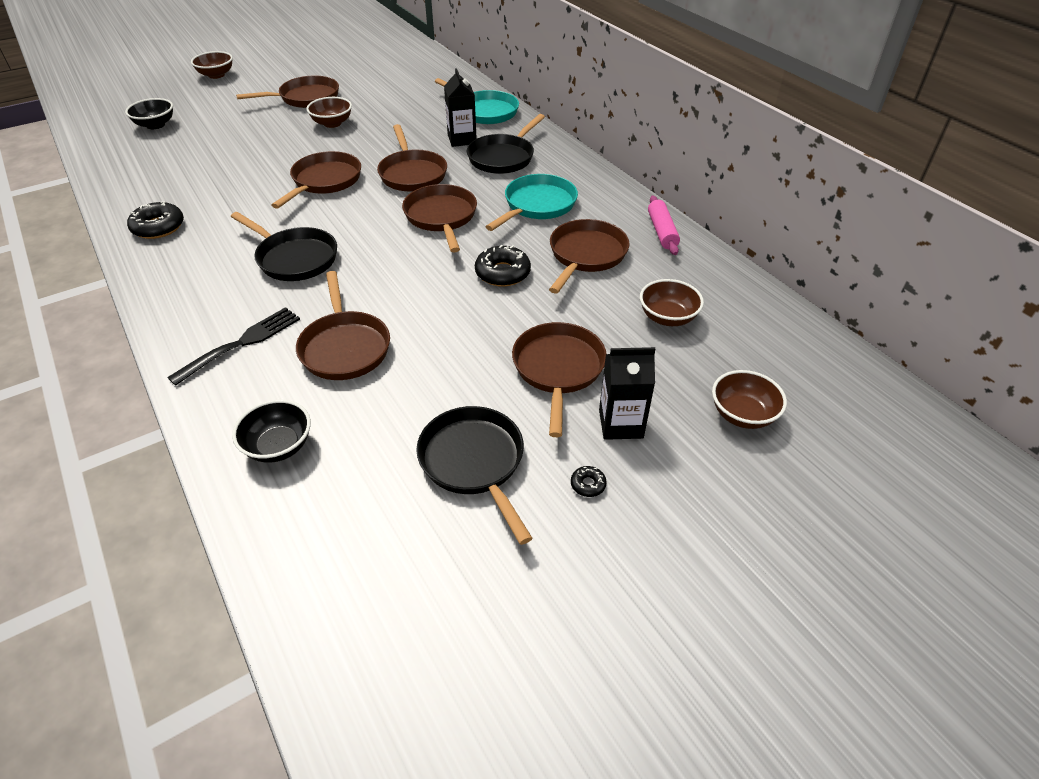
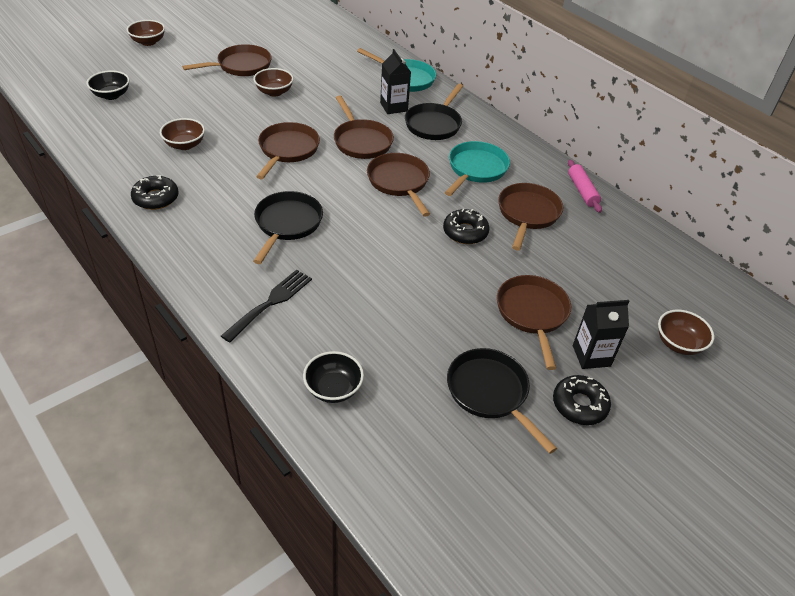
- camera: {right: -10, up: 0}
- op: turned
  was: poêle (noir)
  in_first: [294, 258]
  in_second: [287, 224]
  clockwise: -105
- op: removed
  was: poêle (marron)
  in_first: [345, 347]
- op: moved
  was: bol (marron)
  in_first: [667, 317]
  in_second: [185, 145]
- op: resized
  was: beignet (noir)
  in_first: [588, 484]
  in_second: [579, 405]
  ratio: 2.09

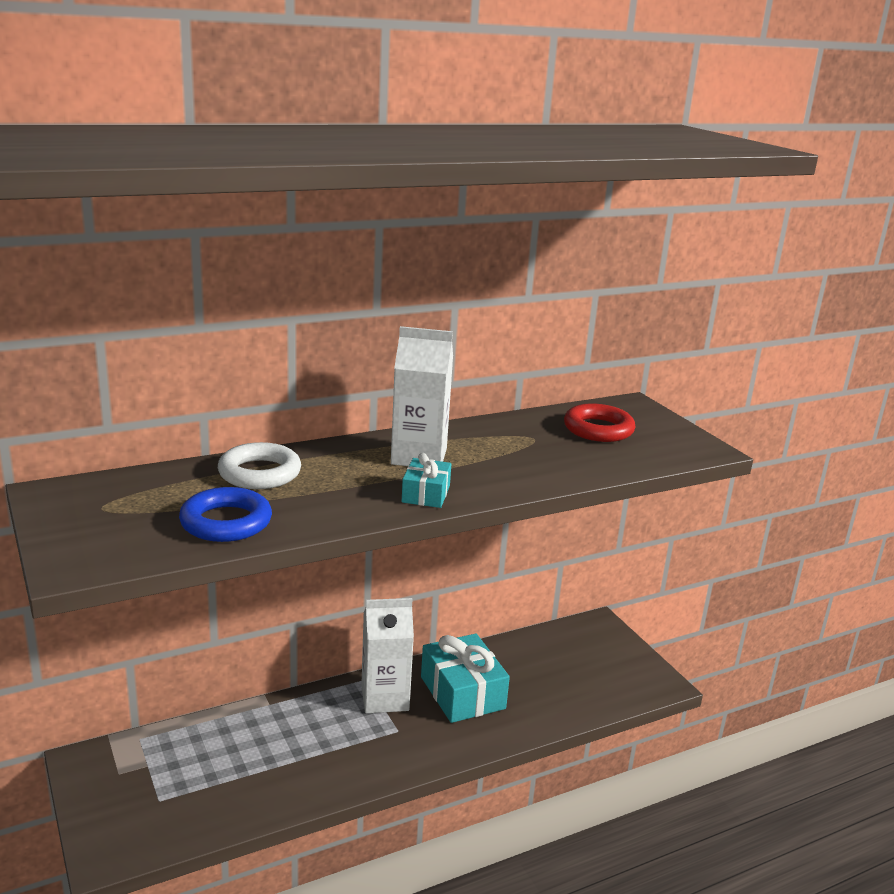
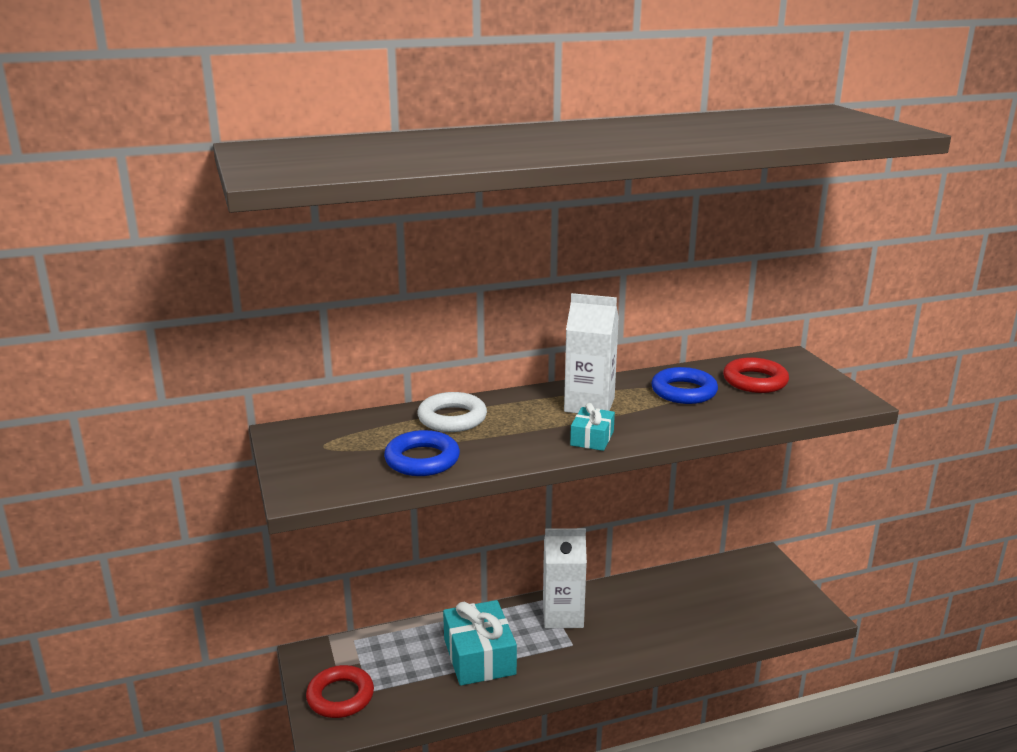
- camera: {right: 10, up: 0}
- op: moved
  was: cadeau (turquoise)
  in_first: [462, 692]
  in_second: [479, 656]
- op: added
  now: anneau (bleu)
  in_second: [683, 391]
- op: added
  now: anneau (rouge)
  in_second: [340, 696]

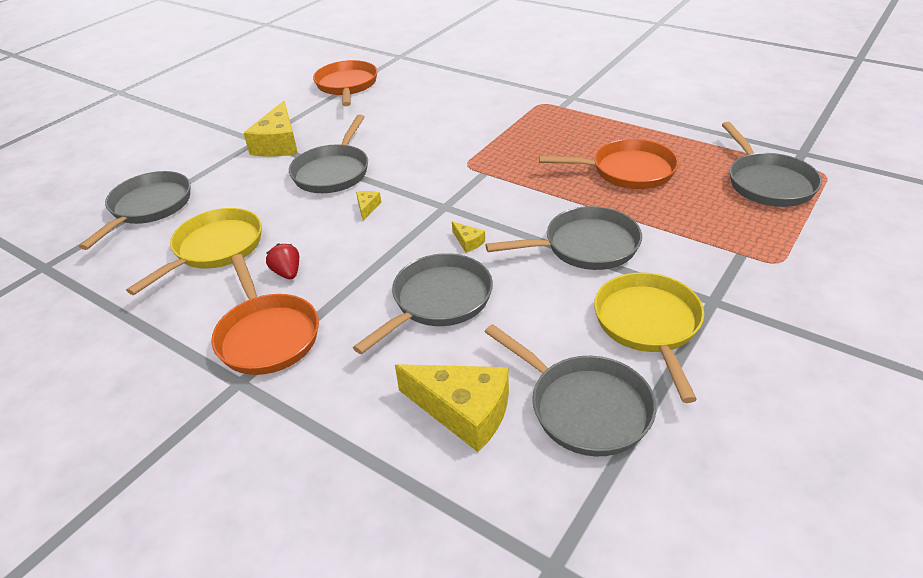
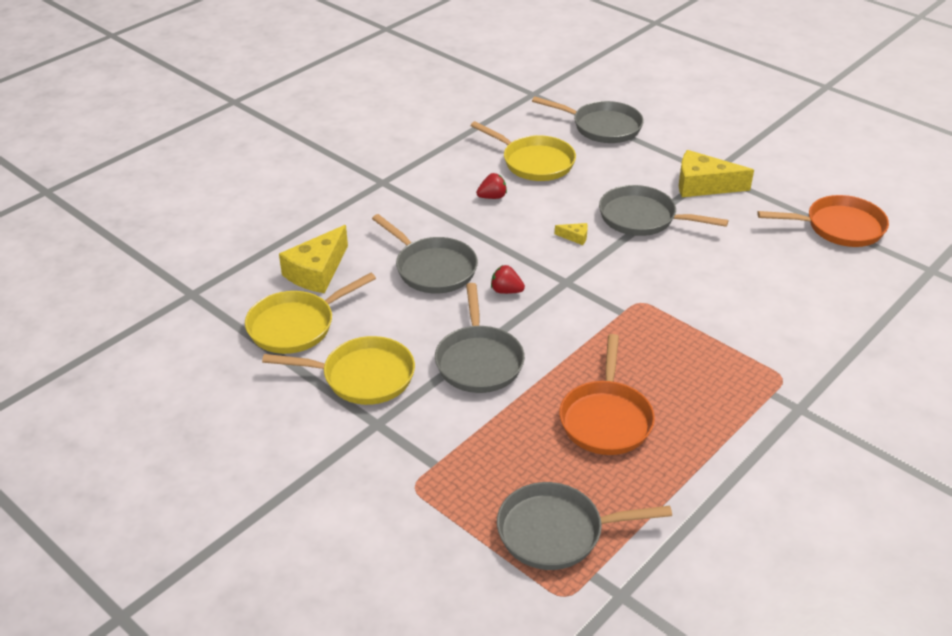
- camera: {right: 95, up: 0}
- op: replaced
  was: fromage (jaune)
  now: fraise (rouge)
  in_first: [468, 242]
  in_second: [506, 291]
- op: removed
  was: poêle (orange)
  in_first: [267, 335]
- op: recoloured
  was: poêle (gris)
  now: poêle (jaune)
  in_first: [584, 407]
  in_second: [296, 326]

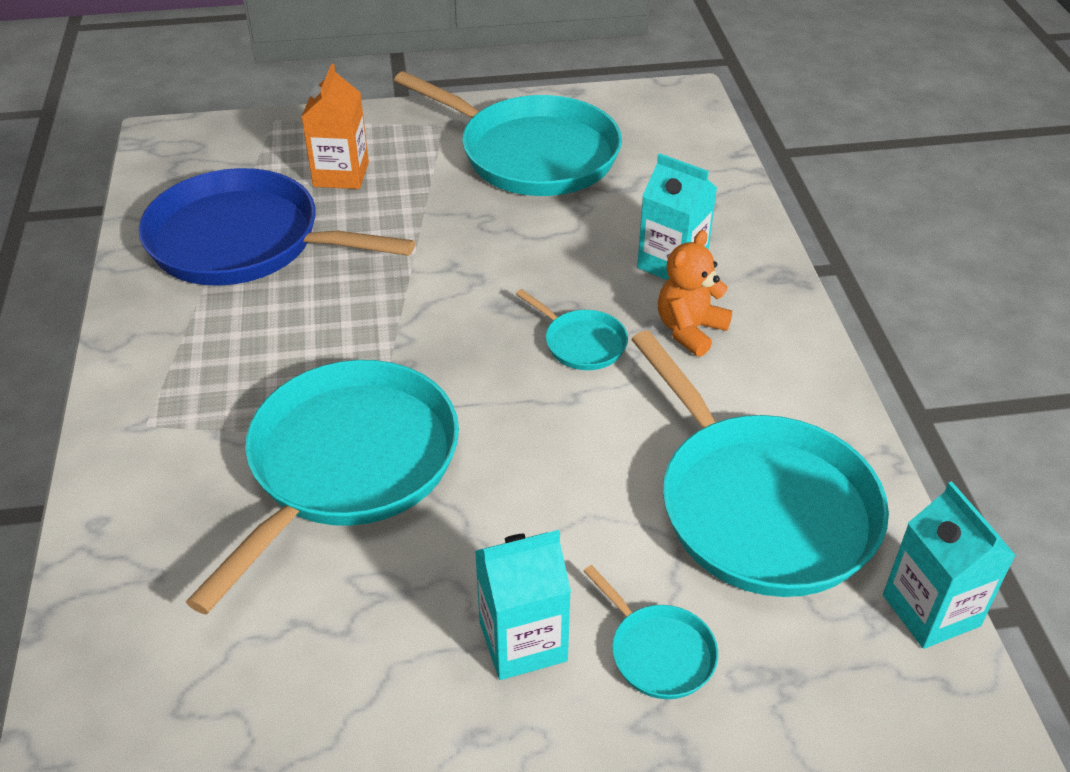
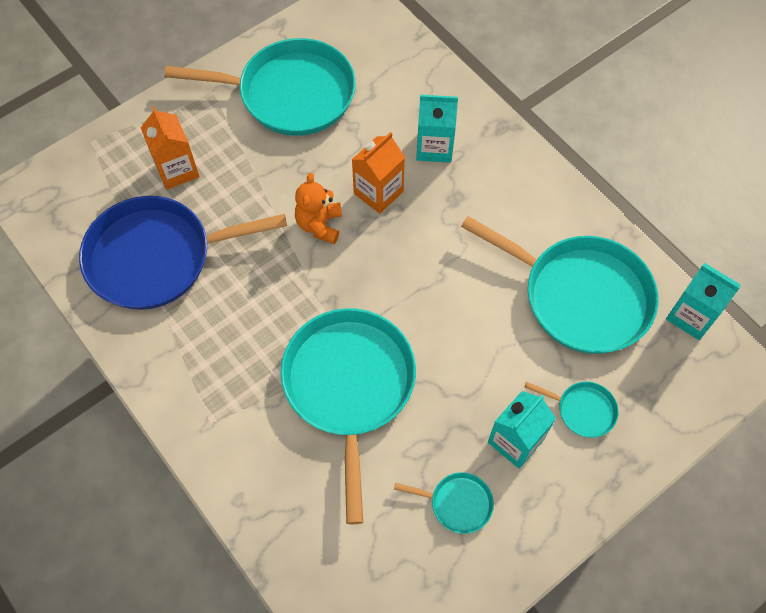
- camera: {right: -30, up: 20}
- op: moved
  was: ours en peluche (orange)
  in_first: [690, 330]
  in_second: [319, 225]
- op: moved
  was: poêle (turquoise)
  in_first: [582, 343]
  in_second: [457, 503]
- op: added
  now: brique de lait (orange)
  in_second: [378, 192]

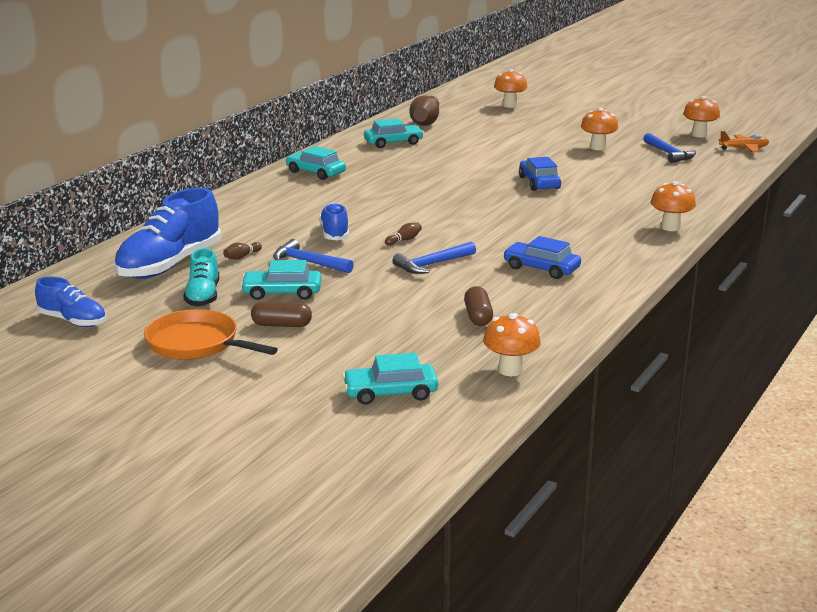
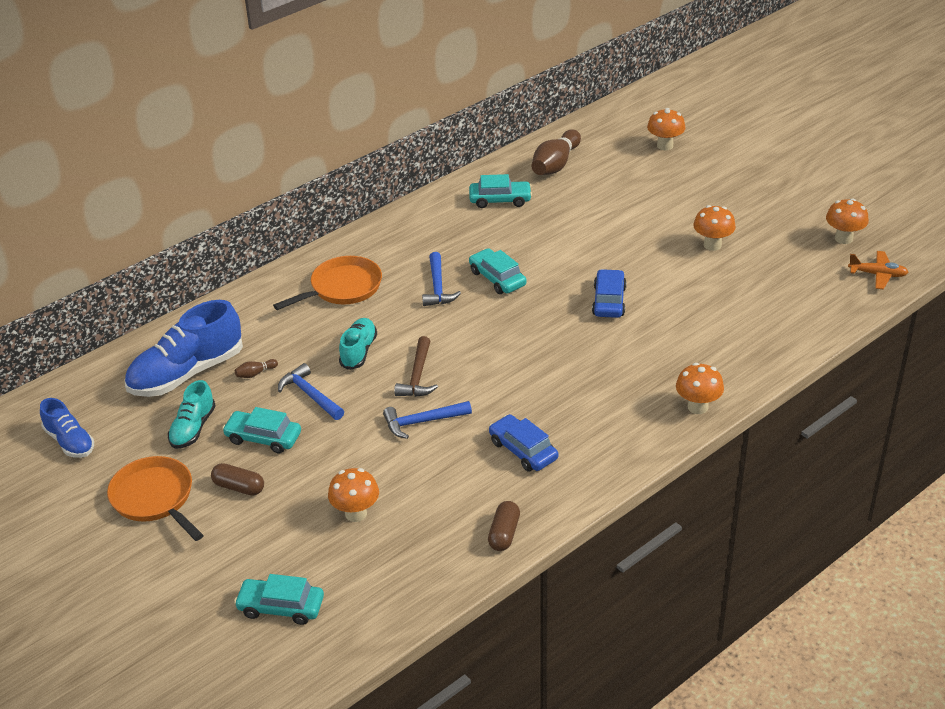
- camera: {right: 20, up: 15}
- op: moved
  was: marteau (bleu)
  in_first: [669, 154]
  in_second: [438, 287]
- op: moved
  was: voiture (turquoise)
  in_first: [316, 172]
  in_second: [497, 278]
- op: recoloured
  was: chaussure (bleu)
  now: chaussure (turquoise)
  in_first: [334, 233]
  in_second: [358, 351]
- op: replaced
  was: quille (marron)
  now: marteau (marron)
  in_first: [404, 240]
  in_second: [417, 376]
- op: moved
  was: gélule (marron)
  in_first: [478, 316]
  in_second: [504, 534]
- op: moved
  was: champignon (orange)
  in_first: [510, 370]
  in_second: [356, 513]
- op: added
  now: poêle (orange)
  in_second: [342, 288]

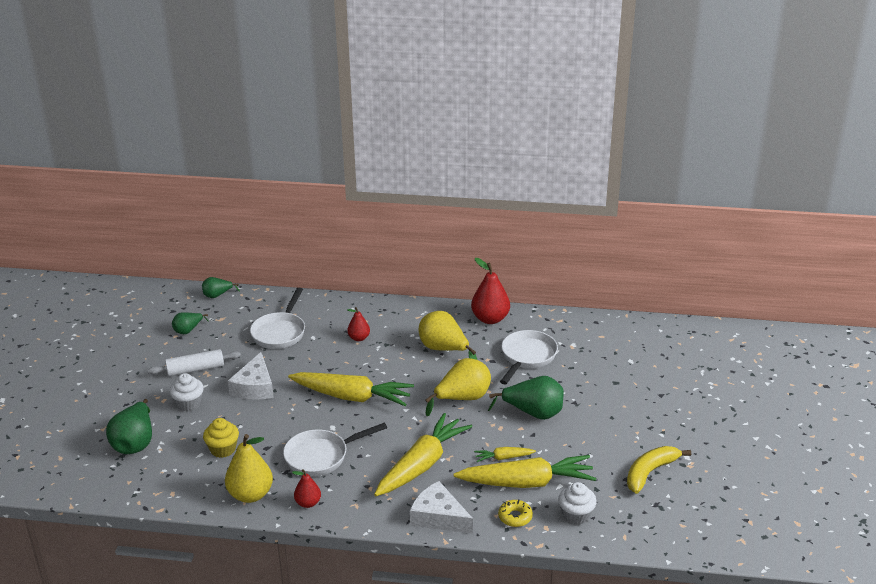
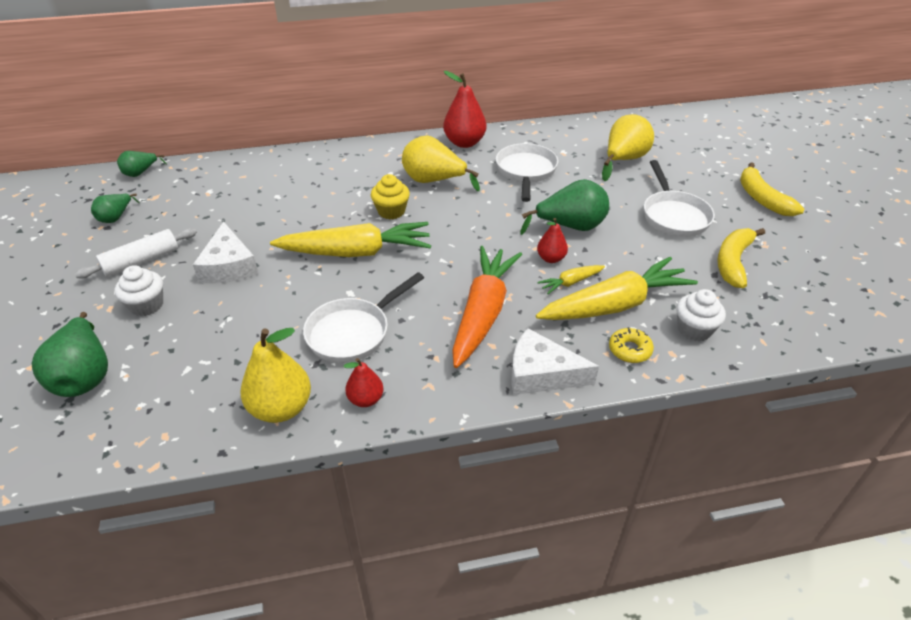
- camera: {right: -20, up: 10}
- op: moved
  was: poêle (blanc)
  in_first: [280, 332]
  in_second: [674, 215]
- op: moved
  was: poire (rouge)
  in_first: [359, 338]
  in_second: [551, 258]
- op: moved
  was: poire (jaune)
  in_first: [462, 399]
  in_second: [623, 160]
- op: recoloured
  was: carotte (jaune)
  now: carotte (orange)
  in_first: [422, 464]
  in_second: [483, 312]
- op: moved
  was: muffin (jaune)
  in_first: [223, 449]
  in_second: [391, 211]
- op: added
  now: banane (jaune)
  in_second: [762, 198]

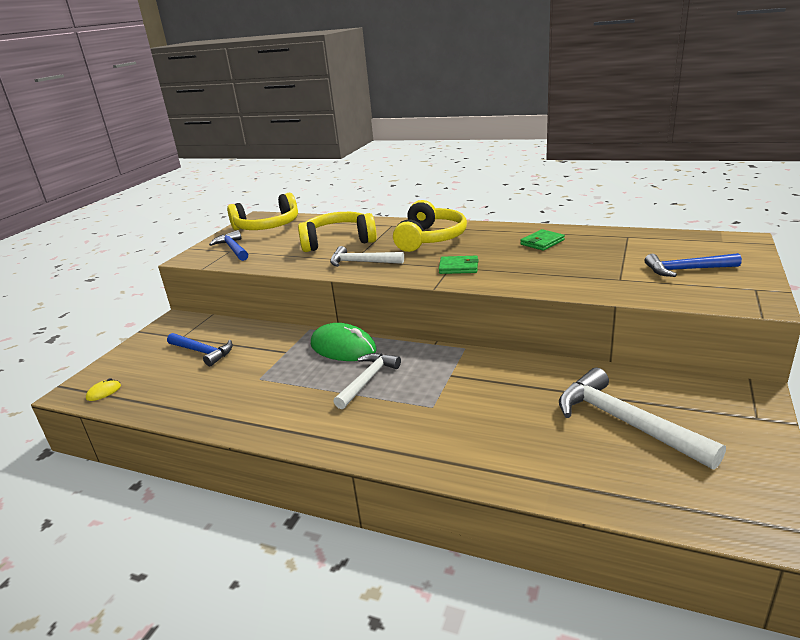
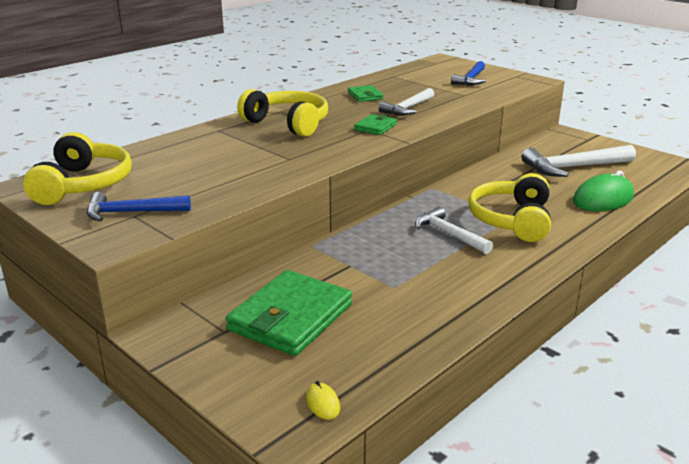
- camera: {right: -70, up: 0}
- op: moved
  was: casque audio (jaune)
  in_first: [338, 241]
  in_second: [511, 220]
- op: moved
  was: marteau (blanc)
  in_first: [361, 262]
  in_second: [408, 108]
- op: moved
  was: souris (vert)
  in_first: [343, 348]
  in_second: [603, 199]
- op: replaced
  was: marteau (bleu)
  now: portefeuille (vert)
  in_first: [203, 352]
  in_second: [291, 317]

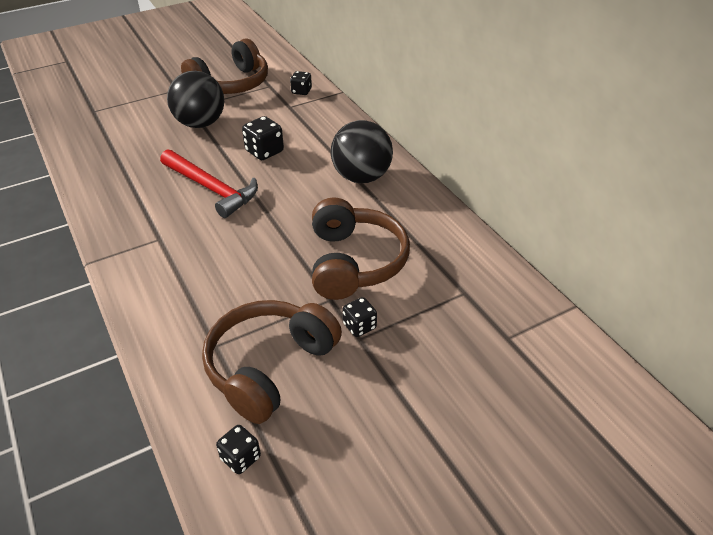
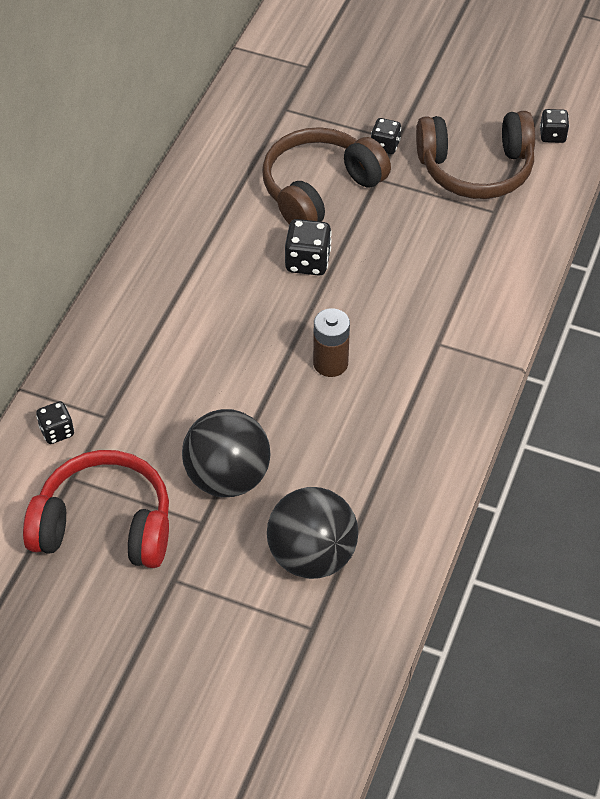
- camera: {right: -130, up: 10}
- op: recoloured
  was: casque audio (marron)
  now: casque audio (rouge)
  in_first: [231, 84]
  in_second: [105, 525]
- op: moved
  was: dé (noir)
  in_first: [264, 151]
  in_second: [307, 262]
- op: moved
  was: balle (noir)
  in_first: [361, 177]
  in_second: [312, 556]
- op: replaced
  was: marteau (rouge)
  now: pile (marron)
  in_first: [211, 189]
  in_second: [330, 363]

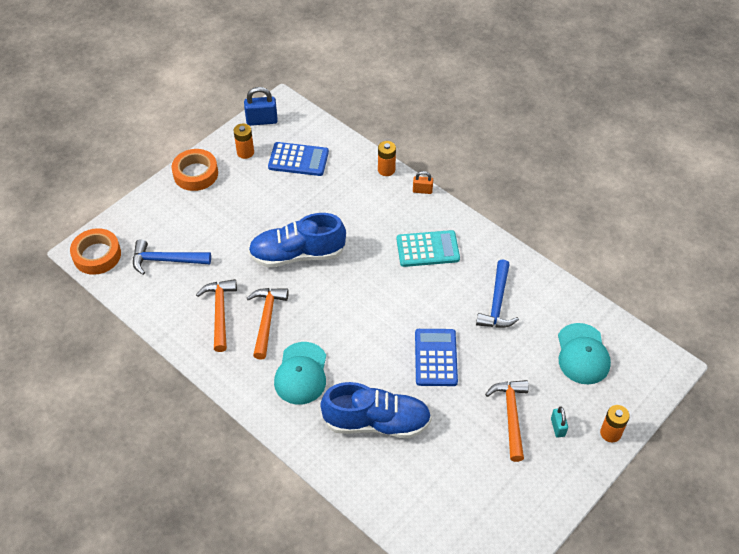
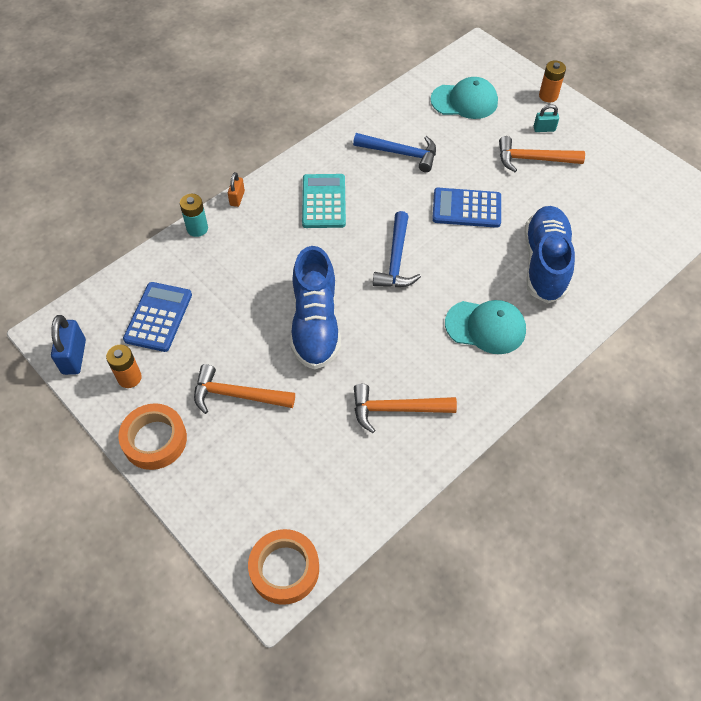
- camera: {right: -85, up: 5}
- op: recoloured
  was: pile (orange)
  now: pile (turquoise)
  in_first: [386, 170]
  in_second: [197, 228]
- op: moved
  was: marteau (bleu)
  in_first: [166, 260]
  in_second: [396, 260]
- op: moved
  was: marteau (orange)
  in_first: [266, 319]
  in_second: [237, 395]

